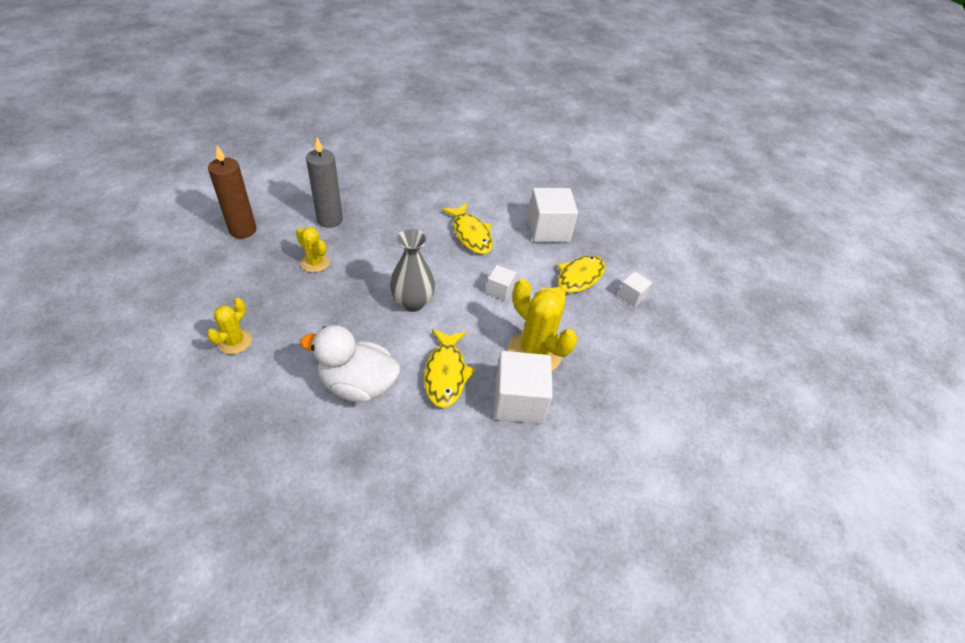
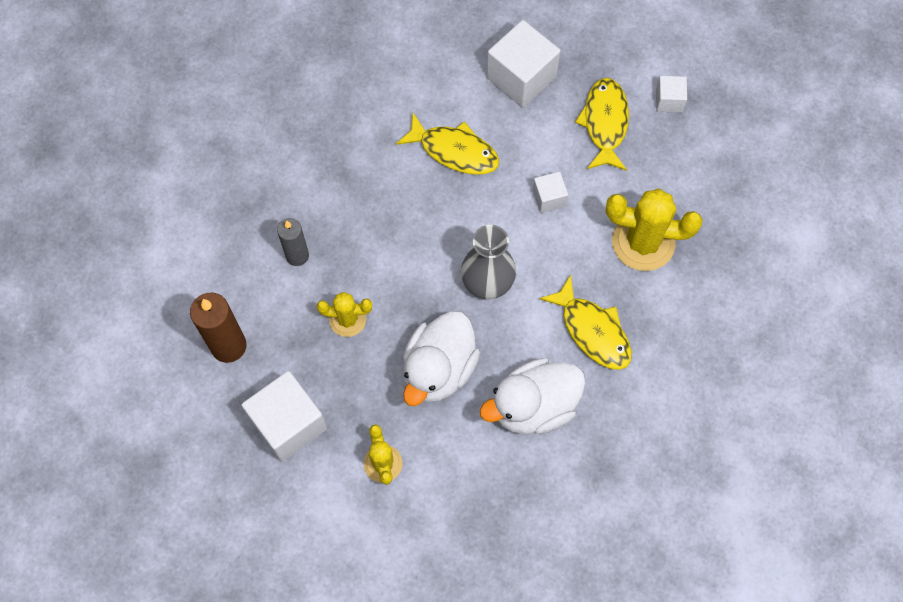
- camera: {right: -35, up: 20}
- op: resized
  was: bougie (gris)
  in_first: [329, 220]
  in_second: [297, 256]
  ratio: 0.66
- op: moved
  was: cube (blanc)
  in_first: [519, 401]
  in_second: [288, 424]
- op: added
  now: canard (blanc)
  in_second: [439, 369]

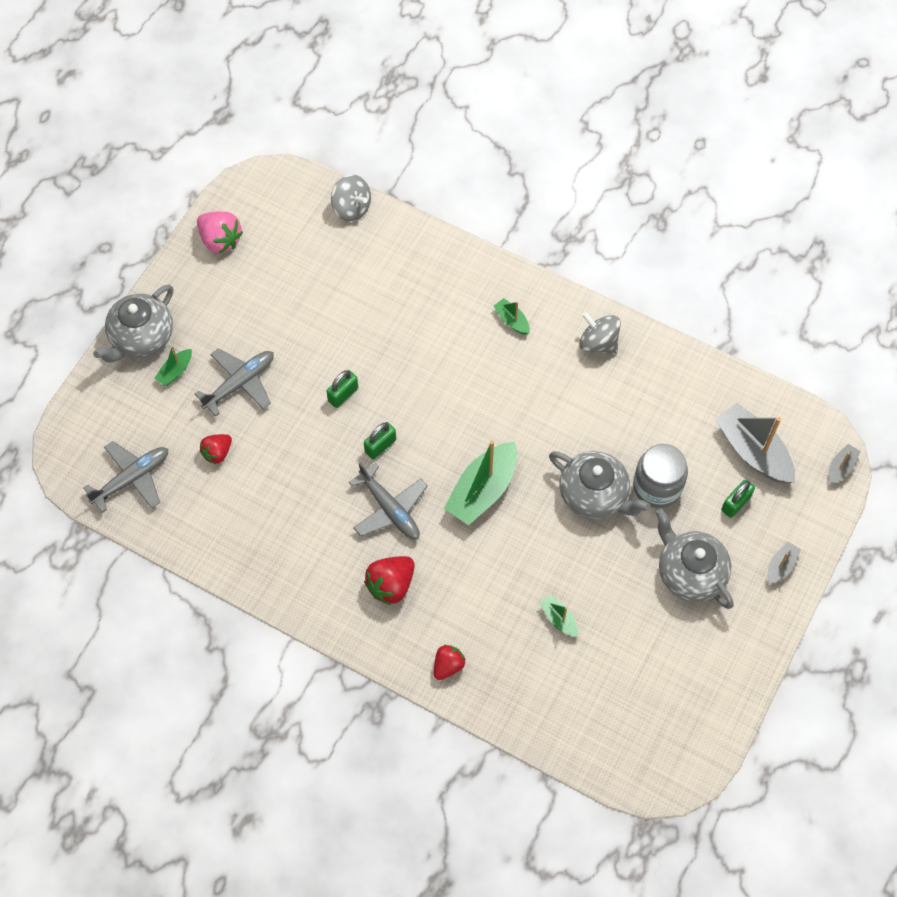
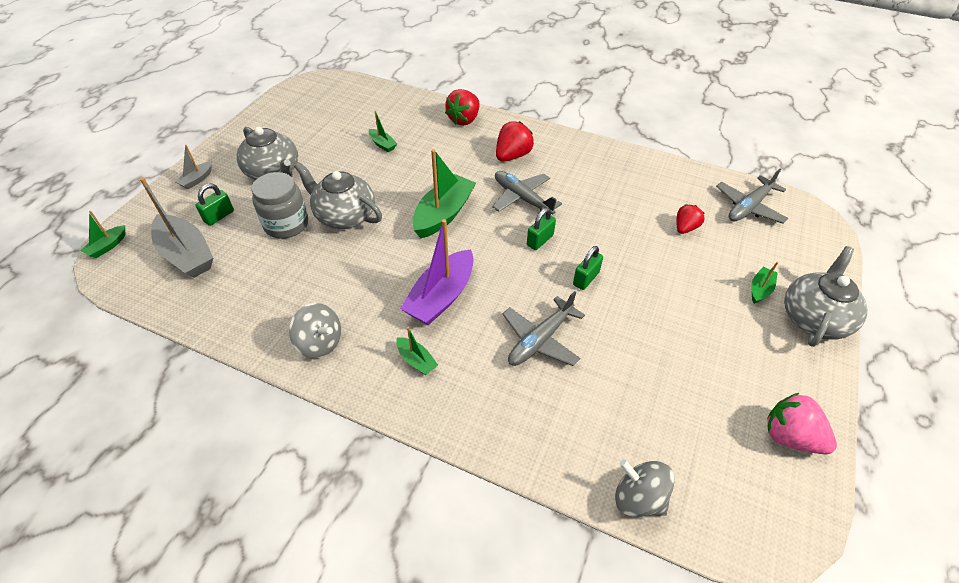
- camera: {right: 175, up: -15}
- op: moved
  was: avion (gris)
  in_first: [240, 383]
  in_second: [540, 339]
- op: recoloured
  was: bateau (gris)
  now: bateau (vert)
  in_first: [841, 467]
  in_second: [107, 246]
- op: resized
  was: fraise (rouge)
  in_first: [448, 665]
  in_second: [464, 120]
  ratio: 1.53
- op: added
  now: bateau (violet)
  in_second: [441, 297]

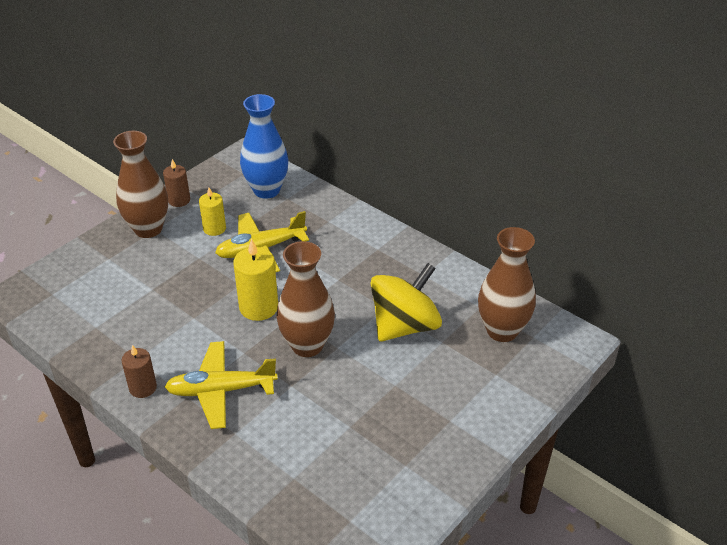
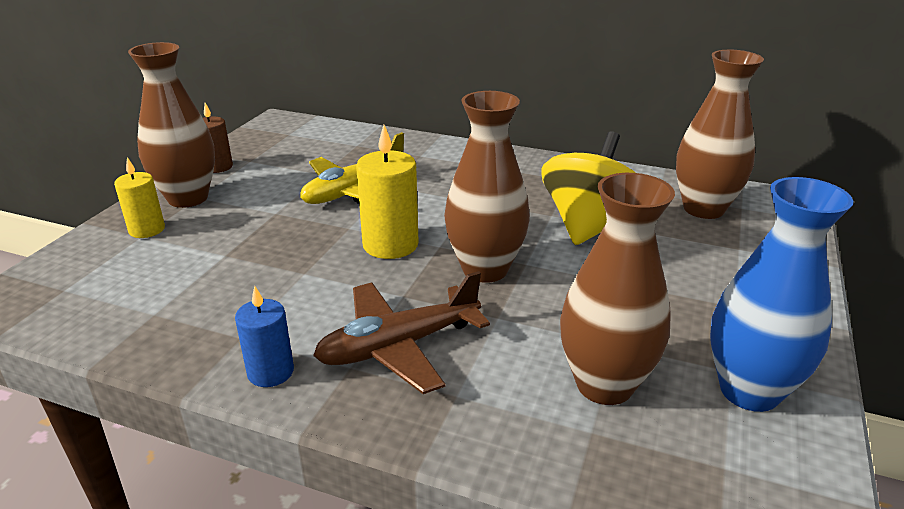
- camera: {right: -20, up: -10}
- op: moved
  was: vase (bleu)
  in_first: [266, 190]
  in_second: [749, 391]
- op: moved
  was: bougie (jaune)
  in_first: [214, 228]
  in_second: [147, 230]
- op: recoloured
  was: avion (jaune)
  now: avion (marron)
  in_first: [221, 390]
  in_second: [399, 346]
- op: recoloured
  was: bougie (marron)
  now: bougie (bleu)
  in_first: [143, 388]
  in_second: [270, 372]
- op: added
  now: vase (marron)
  in_second: [604, 385]

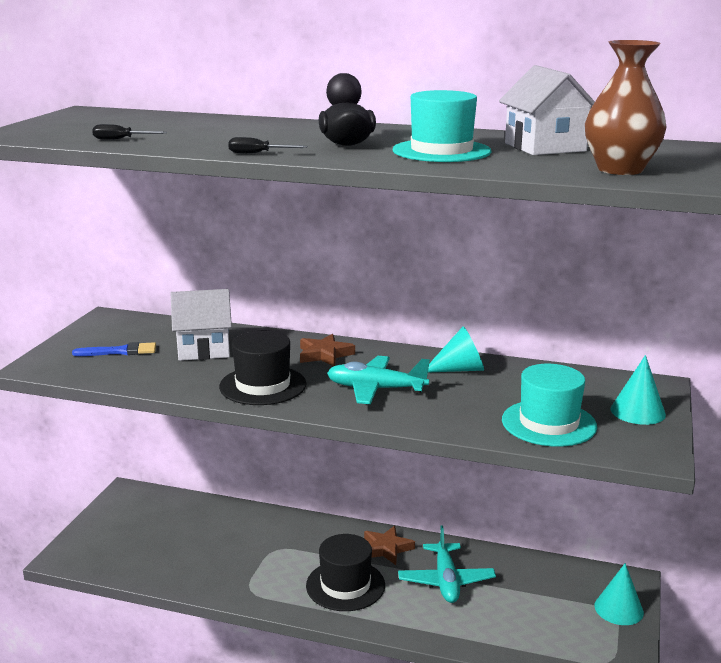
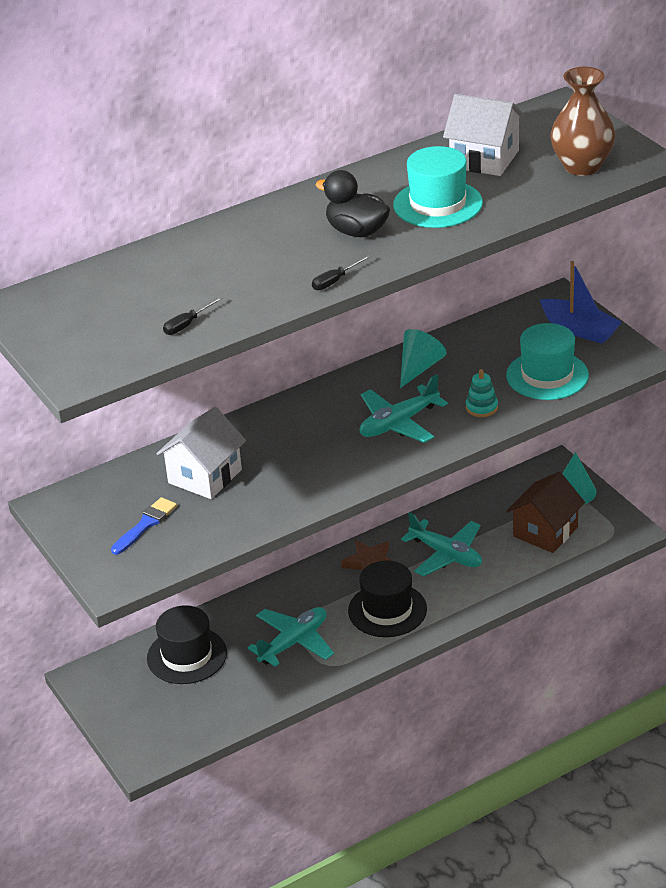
- camera: {right: -45, up: 15}
- op: moved
  was: chapeau (noir)
  in_first: [263, 385]
  in_second: [187, 656]
- op: removed
  was: étoile (marron)
  in_first: [324, 354]
- op: replaced
  was: cône (turquoise)
  now: bateau (bleu)
  in_first: [637, 411]
  in_second: [579, 329]
- op: added
  now: jouet à empiler (turquoise)
  in_second: [481, 408]
- op: added
  now: maison (marron)
  in_second: [545, 532]
- op: added
  now: avion (turquoise)
  in_second: [294, 642]

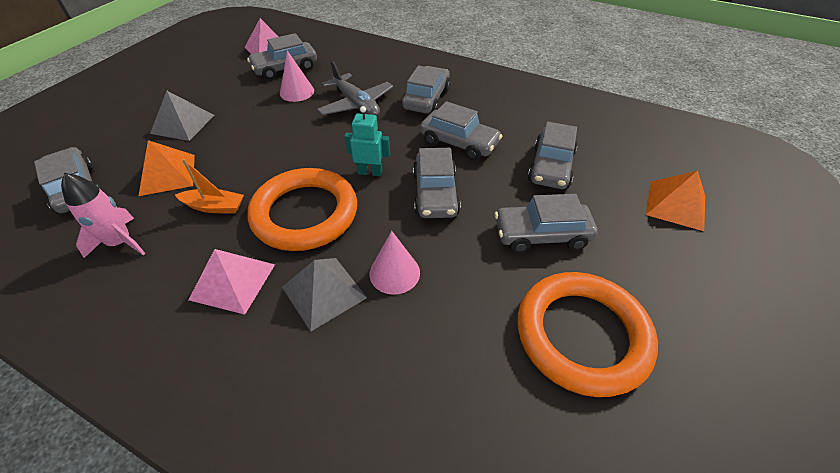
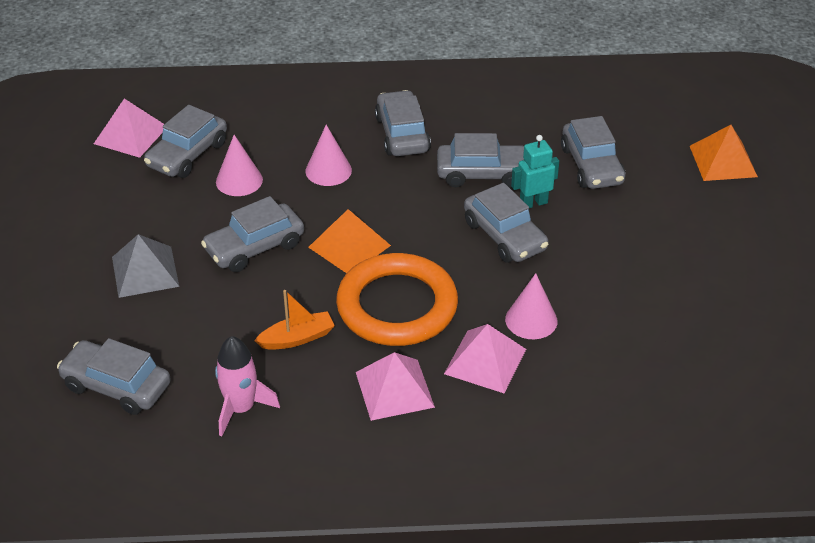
- camera: {right: -30, up: -5}
- op: replaced
  was: avion (gris)
  now: cône (rose)
  in_first: [356, 104]
  in_second: [328, 170]
- op: moved
  was: robot (turquoise)
  in_first: [370, 172]
  in_second: [533, 203]
- op: moved
  was: pyramide (orange)
  in_first: [167, 174]
  in_second: [349, 246]
- op: moved
  was: voiture (gris)
  in_first: [541, 234]
  in_second: [254, 247]
- op: recoloured
  was: pyramide (gris)
  now: pyramide (rose)
  in_first: [323, 292]
  in_second: [485, 361]
- op: removed
  was: anneau (orange)
  in_first: [582, 335]

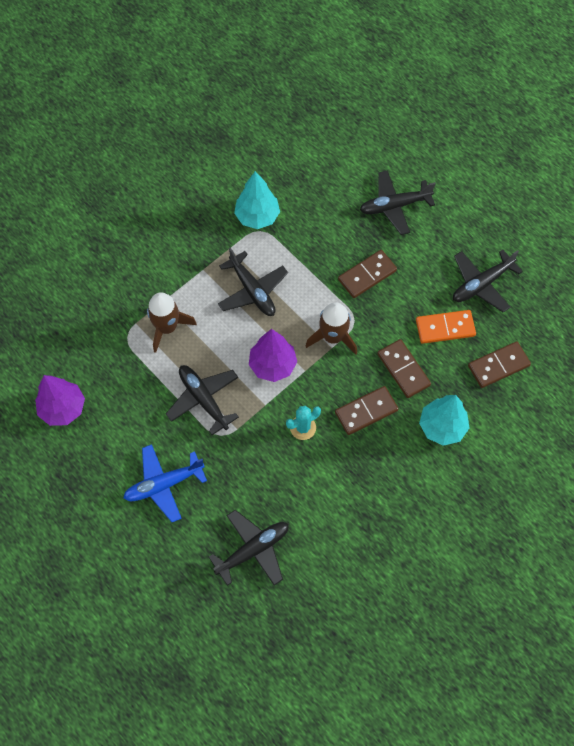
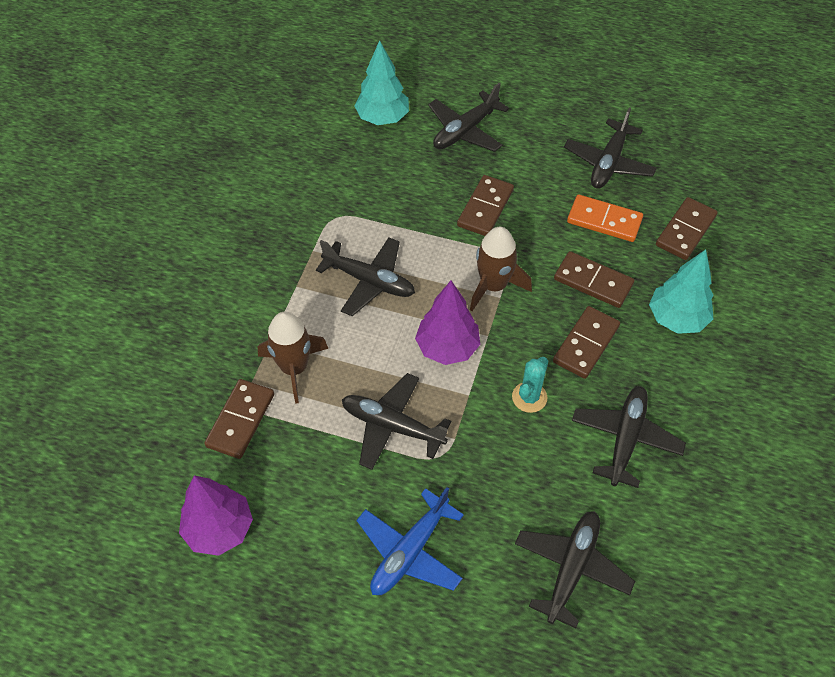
- camera: {right: -30, up: -10}
- op: moved
  was: arbre (turquoise)
  in_first: [257, 216]
  in_second: [382, 118]
- op: turned
  was: domino (orange)
  in_first: [445, 328]
  in_second: [604, 220]
  clockwise: 60
- op: added
  now: domino (marron)
  in_second: [240, 420]
- op: added
  now: avion (noir)
  in_second: [625, 438]

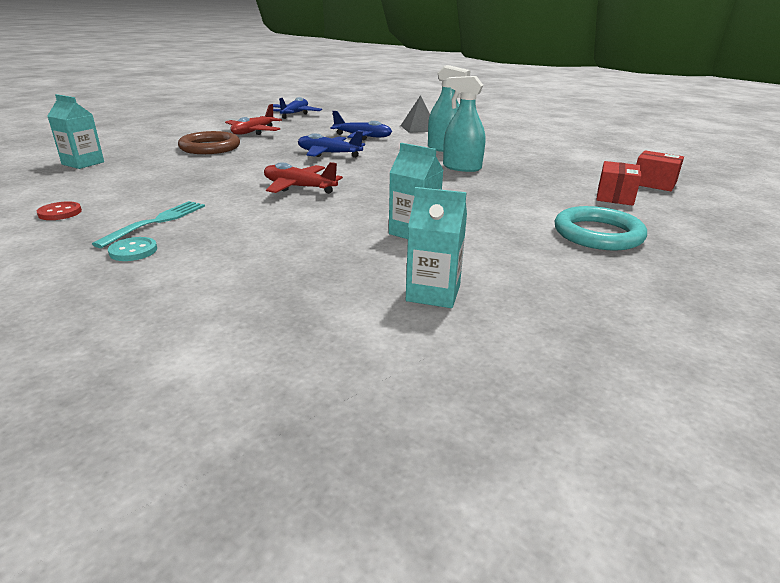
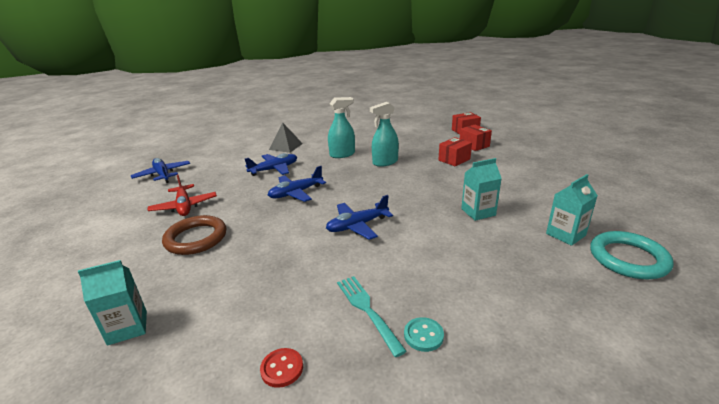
- camera: {right: -50, up: 0}
- op: recoloured
  was: avion (rouge)
  now: avion (bleu)
  in_first: [299, 187]
  in_second: [357, 226]
- op: moved
  was: anneau (turquoise)
  in_first: [598, 234]
  in_second: [628, 258]
- op: added
  now: boîte (rouge)
  in_second: [454, 159]

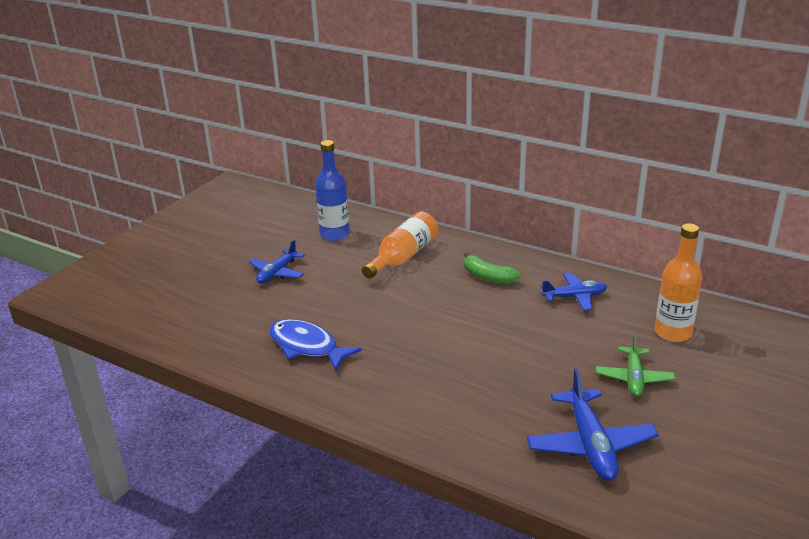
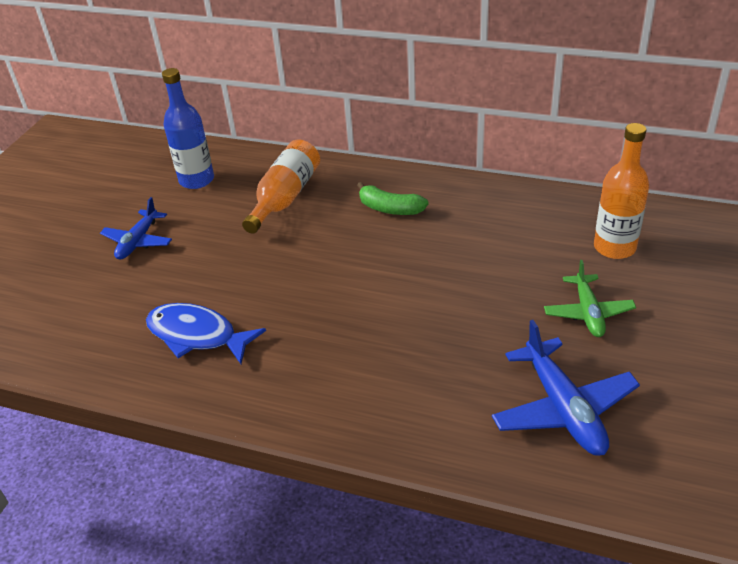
- camera: {right: -10, up: 10}
- op: removed
  was: avion (bleu)
  in_first: [575, 297]

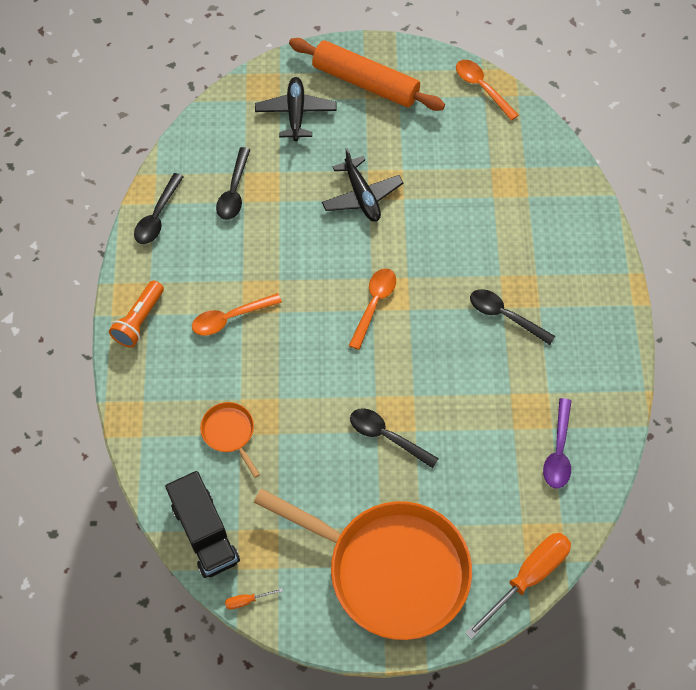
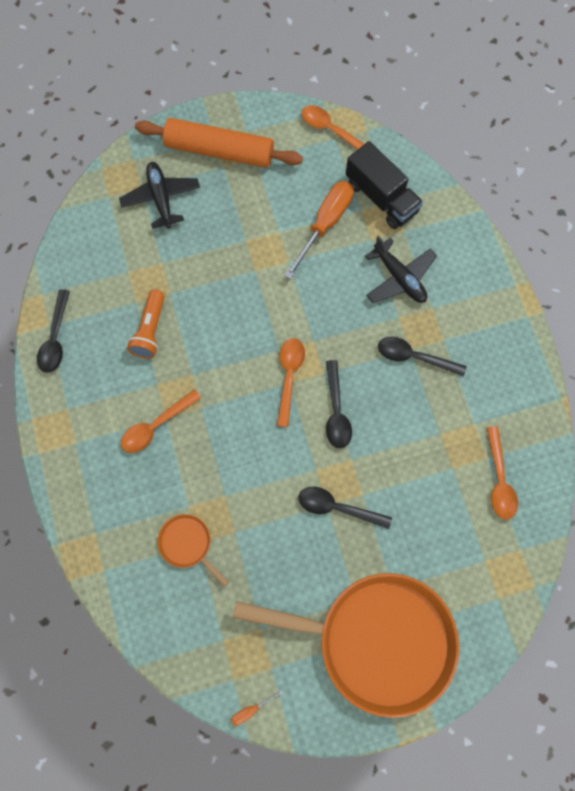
- camera: {right: -15, up: 10}
- op: moved
  was: cuillère (noir)
  in_first: [234, 191]
  in_second: [336, 411]
- op: moved
  was: avion (noir)
  in_first: [362, 196]
  in_second: [399, 278]
- op: moved
  was: lampe de poche (orange)
  in_first: [139, 320]
  in_second: [150, 330]
- op: recoloured
  was: cuillère (violet)
  now: cuillère (orange)
  in_first: [558, 451]
  in_second: [499, 479]
- op: moved
  was: camion (noir)
  in_first: [205, 533]
  in_second: [381, 197]
- op: moved
  was: tournevis (orange)
  in_first: [528, 577]
  in_second: [325, 224]

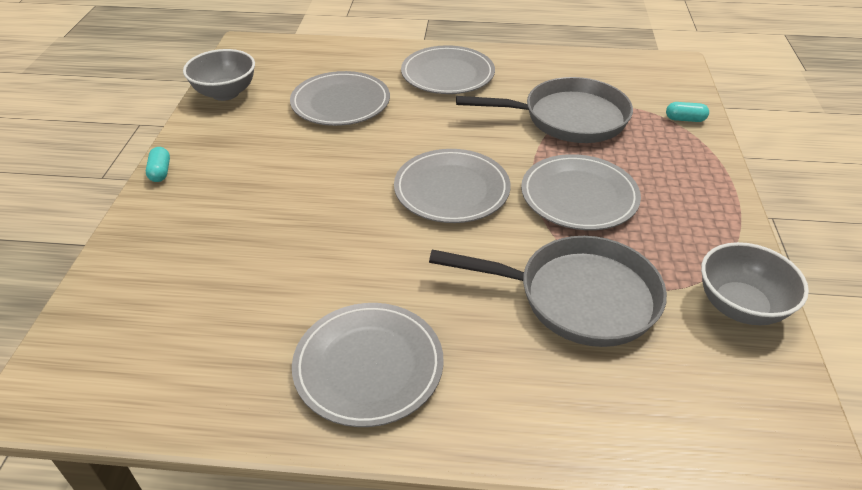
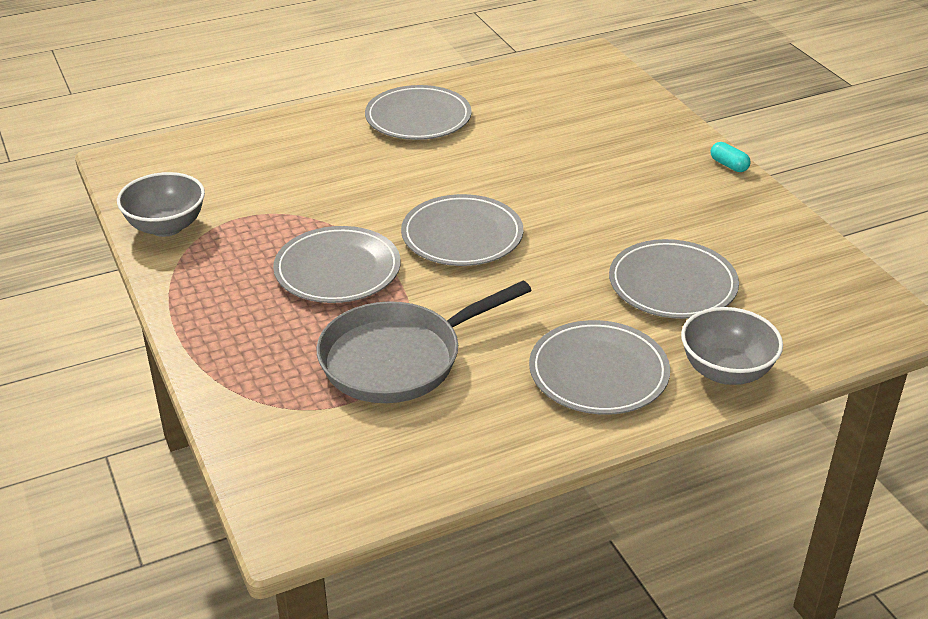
- camera: {right: 150, up: -5}
- op: moved
  was: bol (gris)
  in_first: [225, 93]
  in_second: [726, 371]
- op: removed
  was: gélule (turquoise)
  in_first: [685, 119]
- op: removed
  was: poêle (gris)
  in_first: [578, 297]

